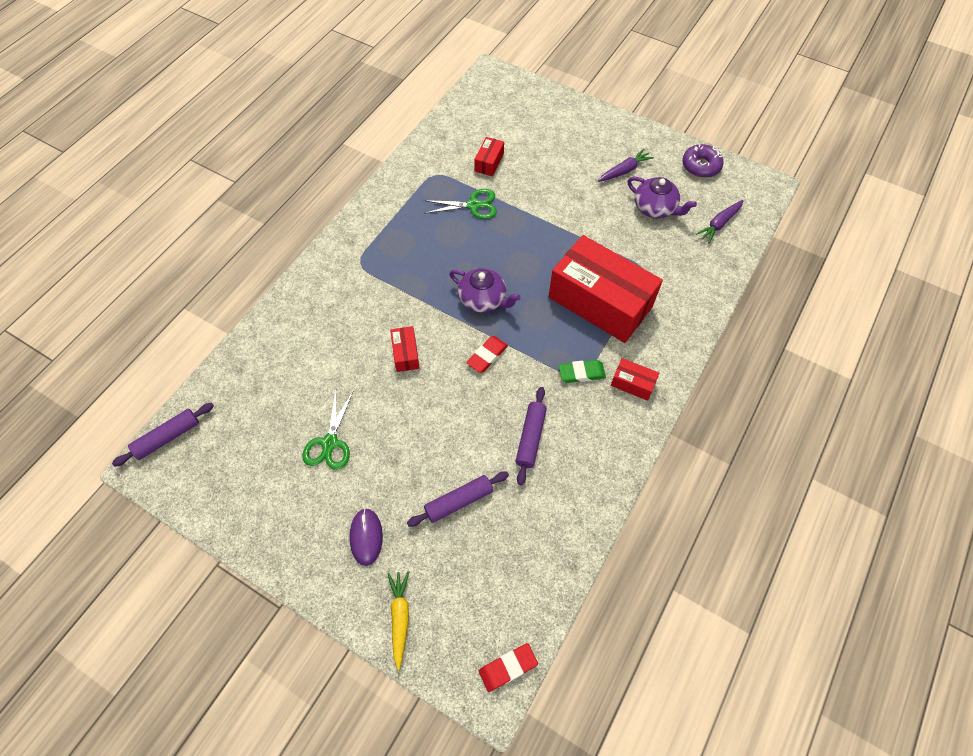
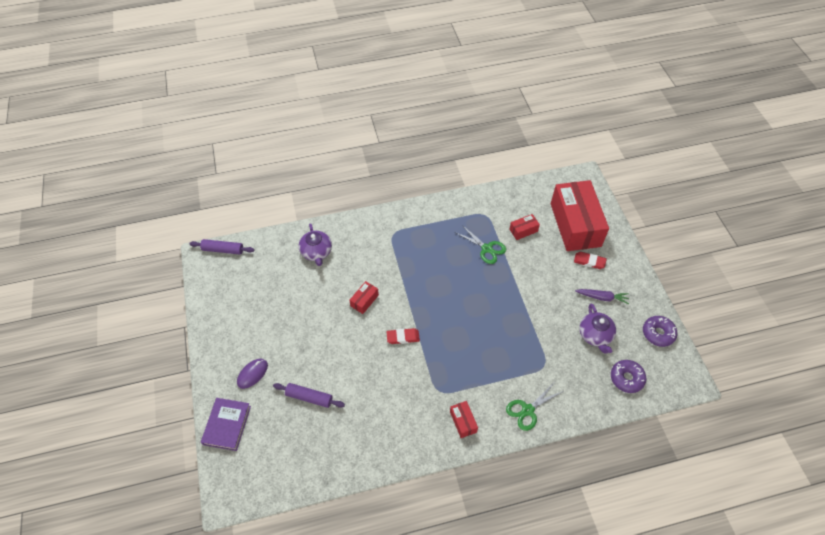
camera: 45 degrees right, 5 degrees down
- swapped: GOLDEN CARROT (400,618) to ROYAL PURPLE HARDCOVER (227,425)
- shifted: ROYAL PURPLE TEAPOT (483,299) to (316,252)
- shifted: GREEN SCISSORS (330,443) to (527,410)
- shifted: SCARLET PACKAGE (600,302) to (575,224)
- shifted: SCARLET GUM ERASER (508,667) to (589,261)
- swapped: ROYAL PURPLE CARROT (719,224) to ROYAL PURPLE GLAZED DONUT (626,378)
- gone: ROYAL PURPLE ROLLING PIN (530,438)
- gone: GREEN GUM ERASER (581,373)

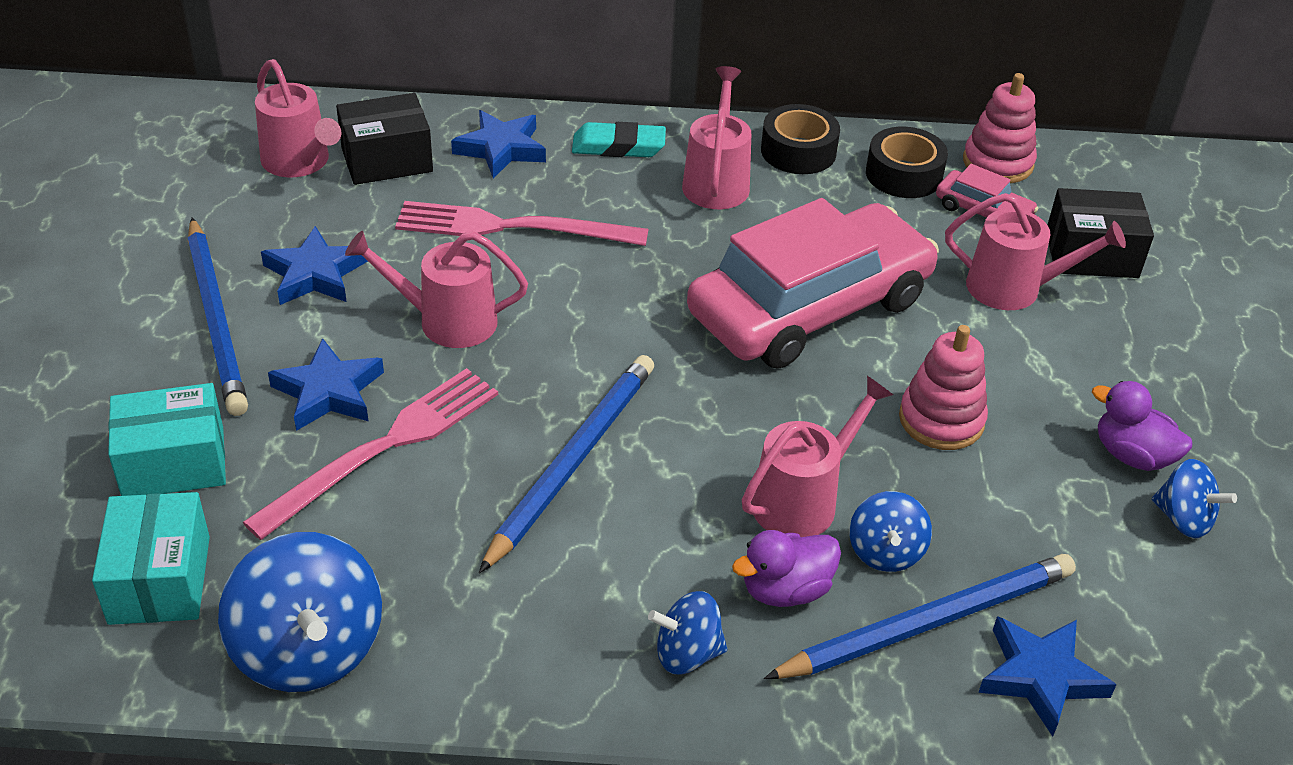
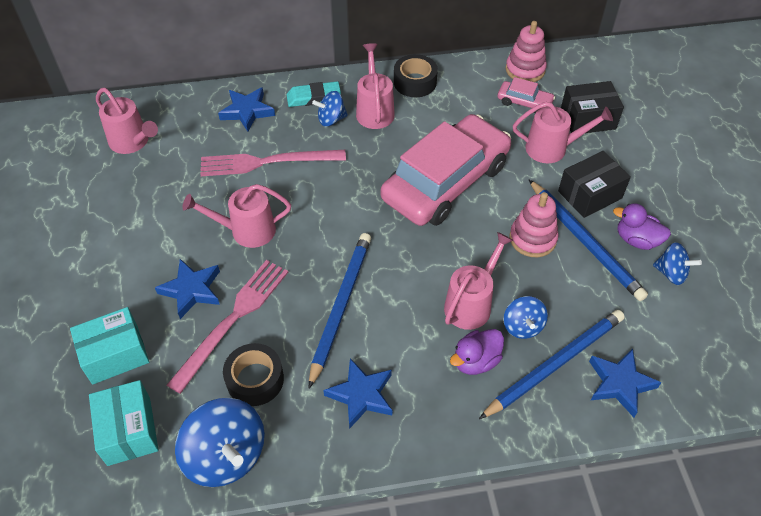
camera: 10 degrees left, 10 degrees up
- shifted: JET-BLACK ROLL OF TAPE (904,174) to (255,379)
- shifted: BLUE TOY TOP (687,653) to (331,119)
- shifted: BLUE STAR (315,274) to (361,395)
- shifted: BLUE WOODEN PENCIL (217,319) to (585,242)
- shifted: JET-BLACK PACKAGE (387,159) to (590,194)

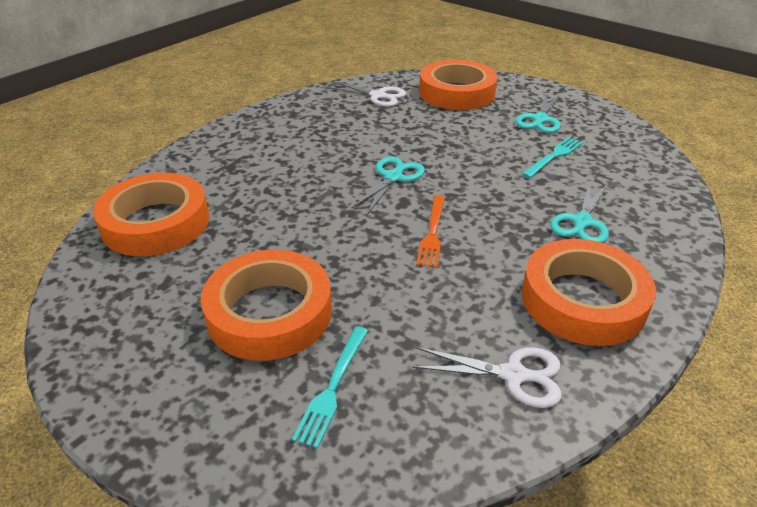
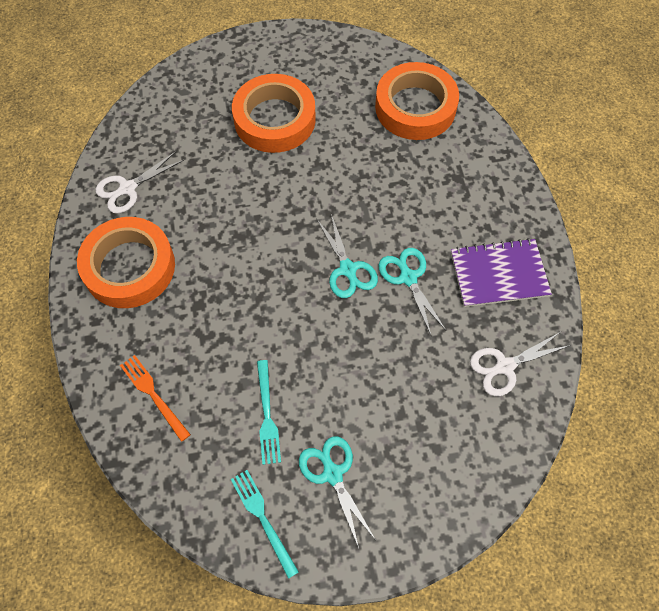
camera: 130 degrees right, 25 degrees up
- shifted: BRIGHT ORANGE TABLE FORK (432,233) to (153,395)
- shifted: TURQUOISE TABLE FORK (332,387) to (263,519)
- shifted: TURQUOISE SCISSORS (582,222) to (407,277)
- new: ROYAL PURPLE EXERCISE BOOK (499,274)
- gone: BRIGHT ORANGE ROLL OF TAPE (457,93)

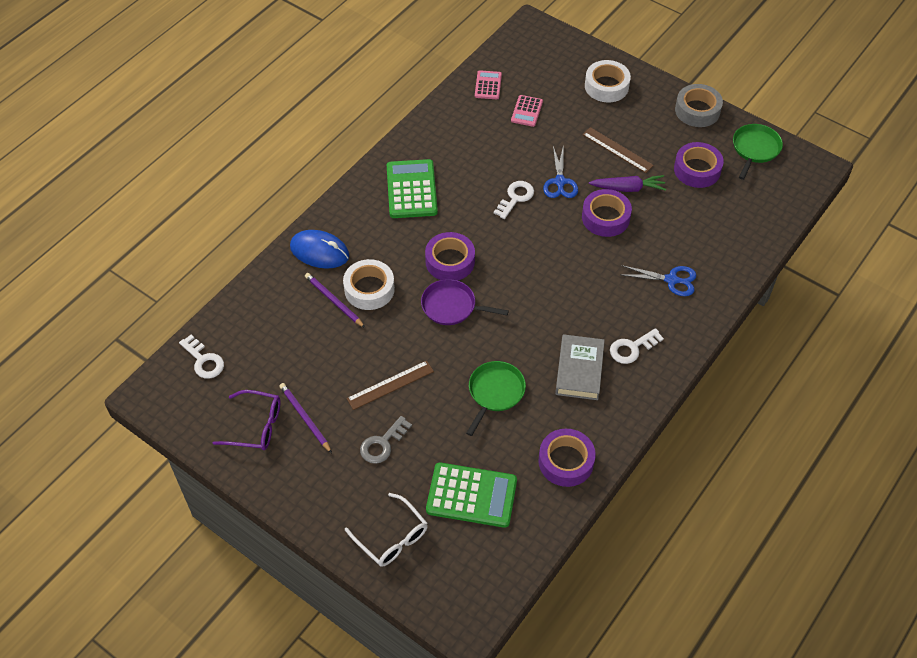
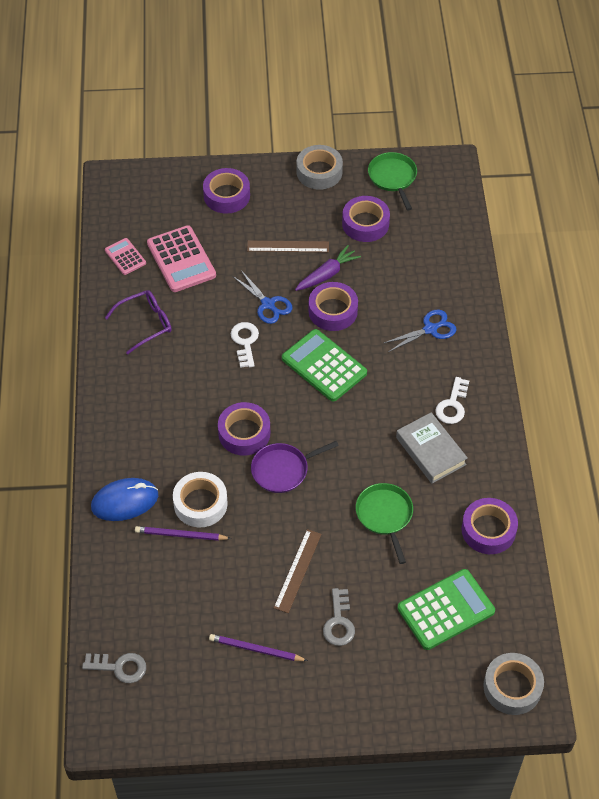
camera: 40 degrees left, 0 degrees up
- repainted: PURE WHITE DOOR KEY (204,360) to GREY DOOR KEY (120,667)
- shifted: ROYAL PURPLE SPECTACLES (256,426) to (146,323)
- scaled: ROSY CALCULATOR (526,111) = (181,259) x1.81
- repainted: PURE WHITE ROLL OF TAPE (606,86) to ROYAL PURPLE ROLL OF TAPE (226,195)
- shifted: GREEN CALCULATOR (411,189) to (324,366)
- new: GREY ROLL OF TAPE (512,687)
- gone: PURE WHITE SPECTACLES (392,538)

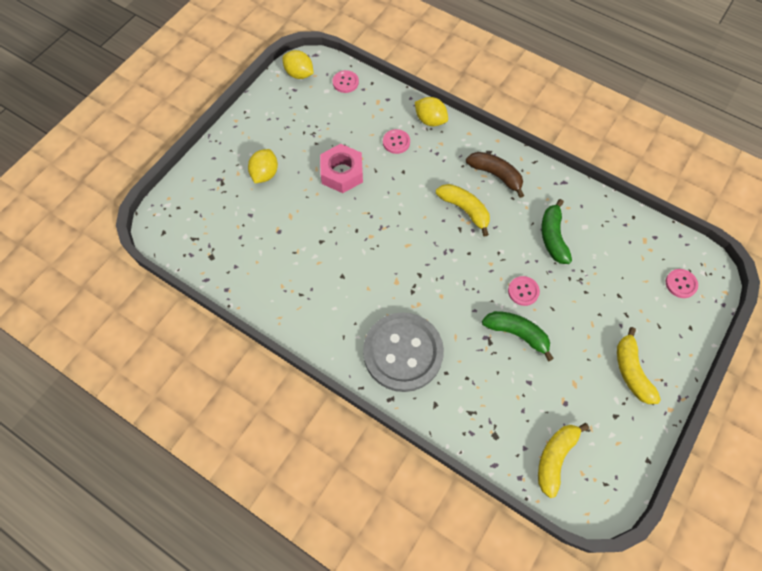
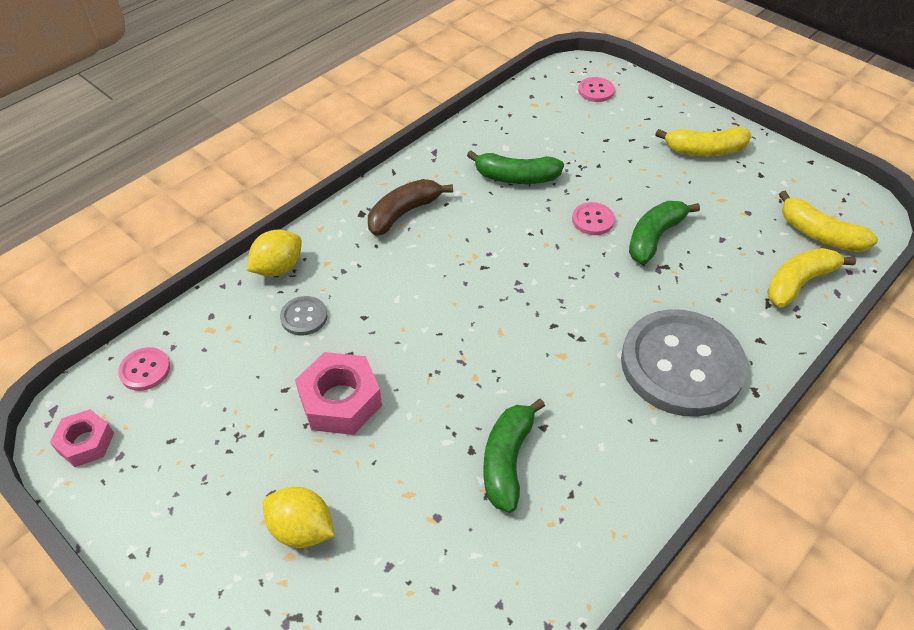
camera: 80 degrees left, 15 degrees down
- swapped: GOLDEN TOY LEMON (299,74) to ROSY HEXAGON NUT (86,442)
- repainted: ROSY SHIRT BUTTON (396,142) to GREY SHIRT BUTTON (304,317)
- new: GREEN TOY BANANA (507,460)
- shifted: GOLDEN TOY BANANA (465,210) to (799,283)

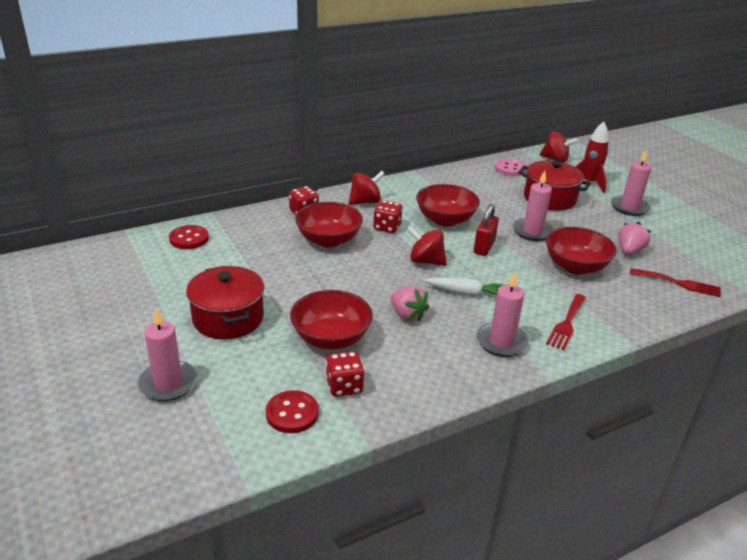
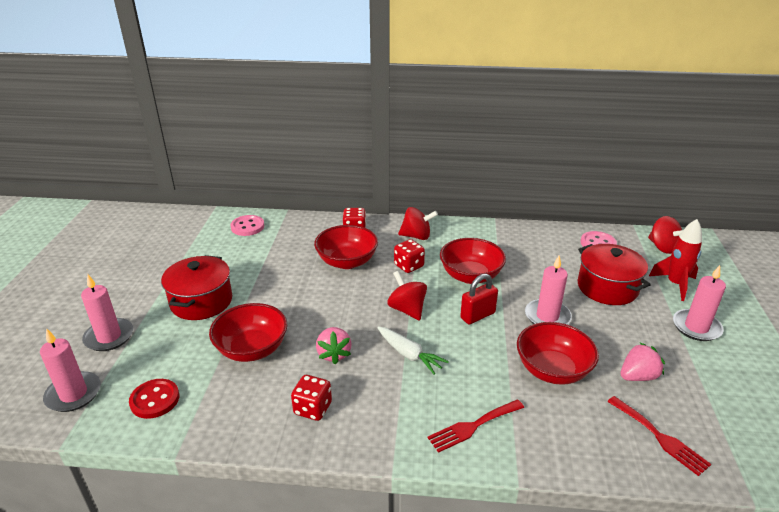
camera: 35 degrees right, 0 degrees up
- shifted: ROSY PILLAR CANDLE (501,342) to (73,394)
- repainted: SCARLET SHIRT BUTTON (189,239) to ROSY SHIRT BUTTON (247,227)
- shifted: SCARLET DIE (344,386) to (313,408)

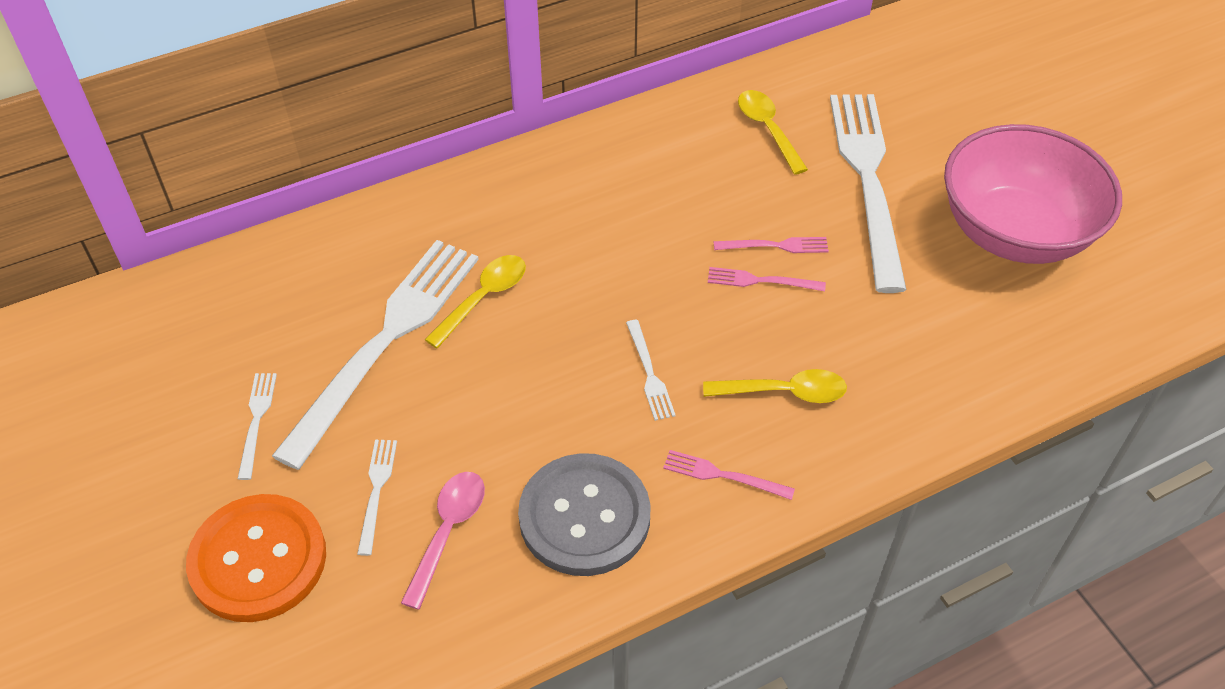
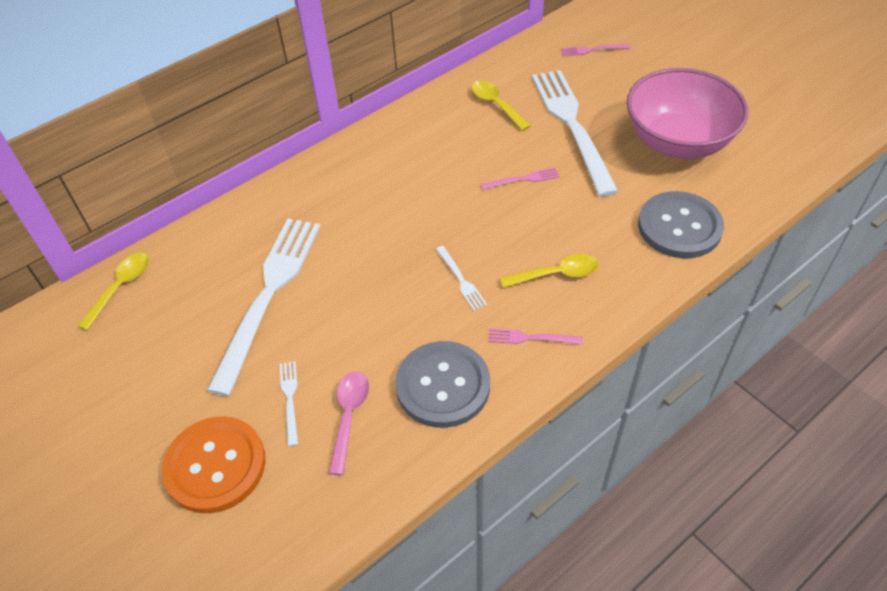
camera: 10 degrees left, 0 degrees up
- shifted: GOLDEN TEASPOON (483,298) to (121,287)
- shifted: ROSY TABLE FORK (761,281) to (592,50)
- new: GREY SHIRT BUTTON (679,227)
- gone: PURE WHITE TABLE FORK (257,421)

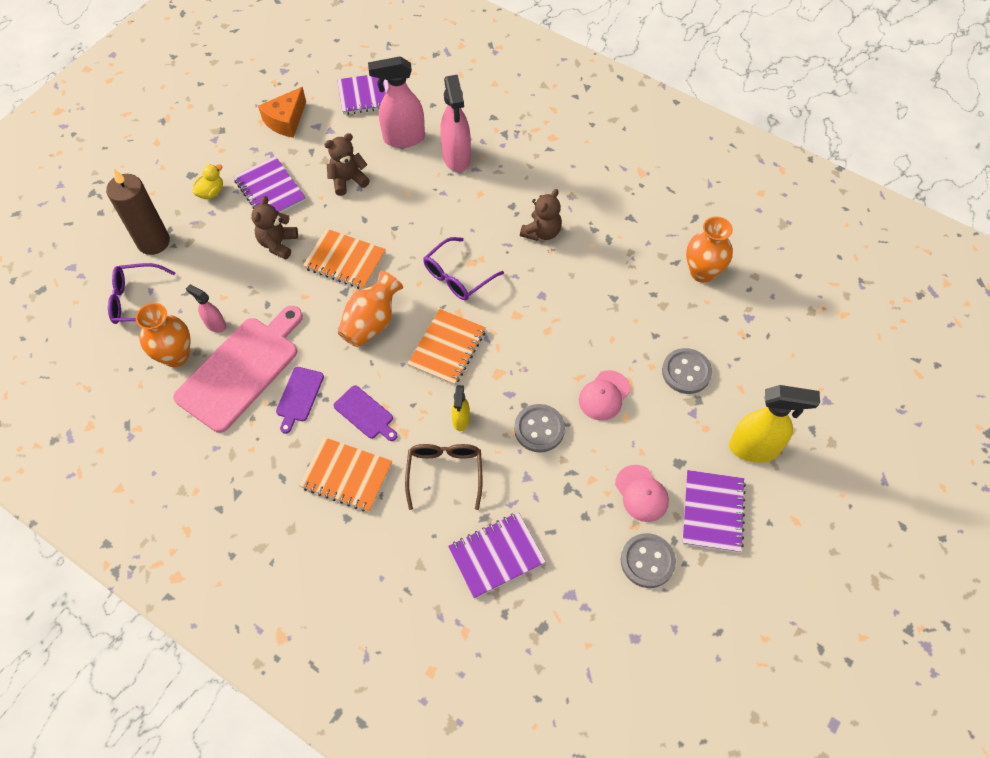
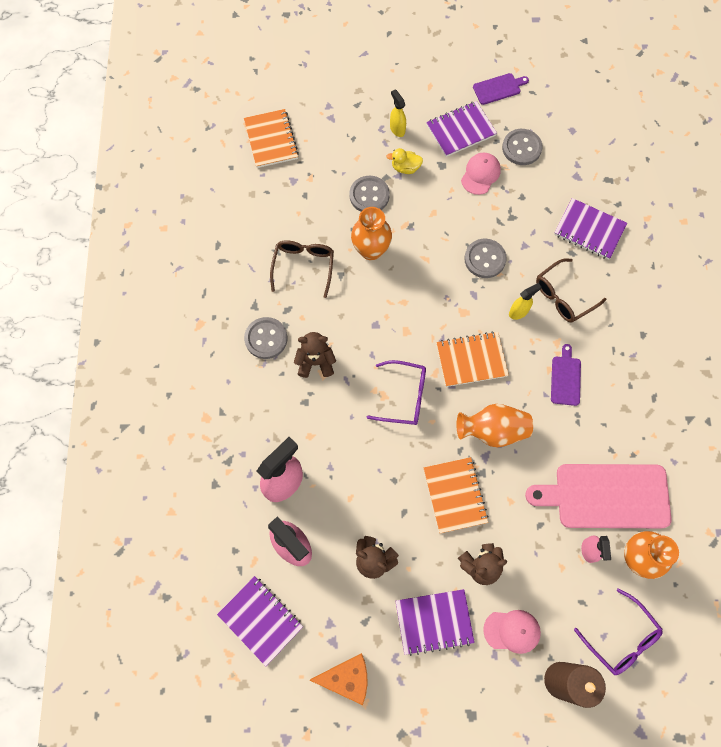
camera: 125 degrees left, 10 degrees up
- shifted: BRIGHT ORANGE EXERCISE BOOK (346,475) to (271,140)
- new: GREY SHIRT BUTTON (266,338)
- new: RUSSET SPECTACLES (303,266)
- shifted: BRIGHT ORANGE FLOWER VASE (702,272) to (371,250)
- shifted: GOLDEN DUCK (211,192) to (405,168)
- scaled: GOLDEN SPRAY CLEANER (754,448) = (397,129) x0.53
- rotated: ROYAL PURPLE EXERCISE BOOK (270,190) = (434,621) 60 degrees clockwise
- shifted: ROYAL PURPLE CUTTING BOARD (299,396) to (498,88)
- shifted: ROSY CAP (604,395) to (512,631)

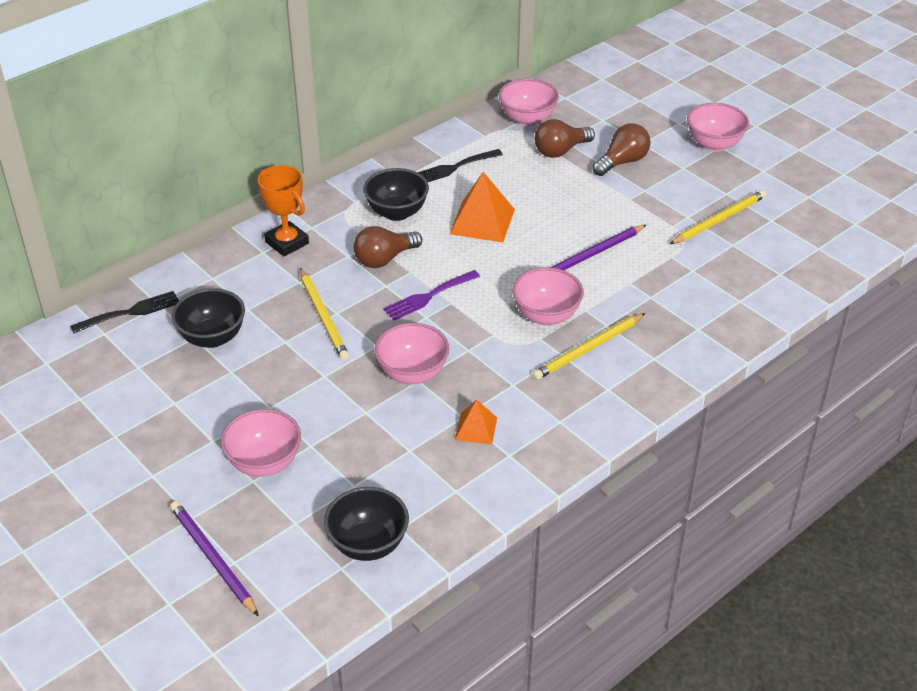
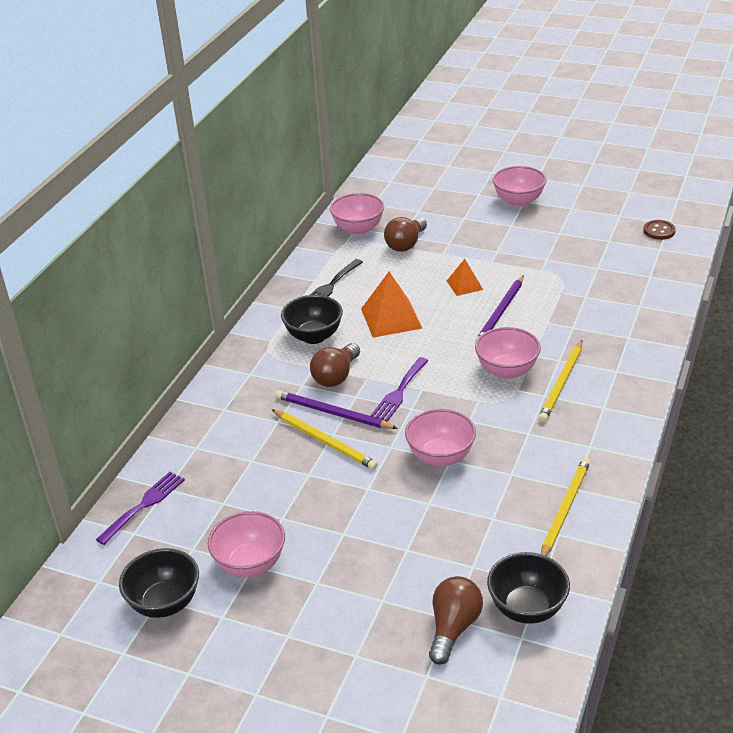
camera: 25 degrees left, 5 degrees down
- repainted: JET-BLACK TABLE FORK (130,312) to ROYAL PURPLE TABLE FORK (144,505)
- shifted: JET-BLACK SERVING BOWL (212,338) to (165,603)
- shifted: ROSY SERVING BOWL (264,463) to (250,564)
- shifted: ROYAL PURPLE WOODEN PENCIL (213,559) to (333,413)
- shifted: RUSSET BULB (622,162) to (453,628)
- shifted: BRIGHT ORANGE PYRAMID (476,428) to (464,285)
- shifted: GOLDEN WOODEN PENCIL (719,220) to (565,509)
- new: RUSSET SHIRT BUTTON (659,231)
- gone: BRIGHT ORANGE TROPHY (287,242)

